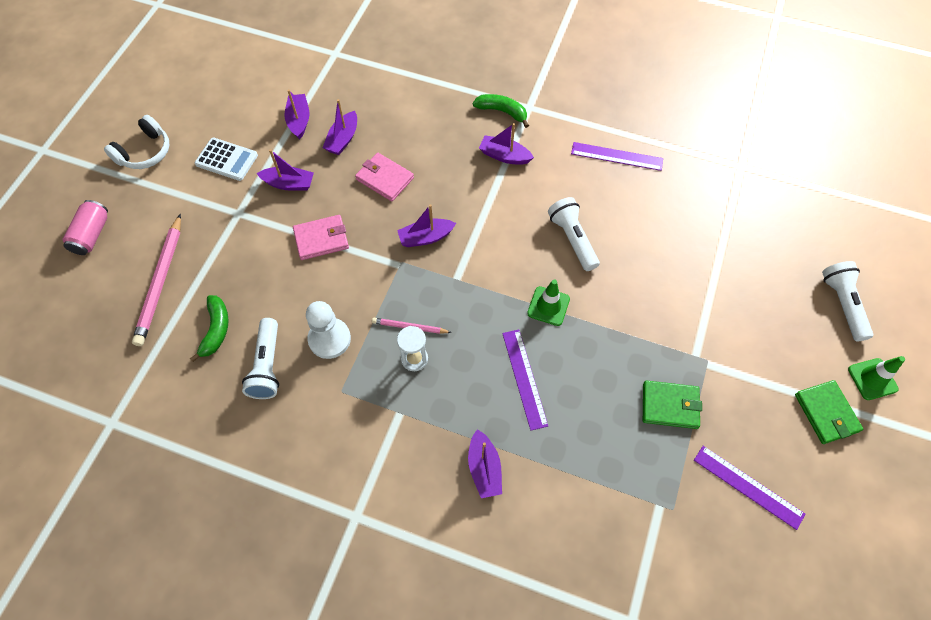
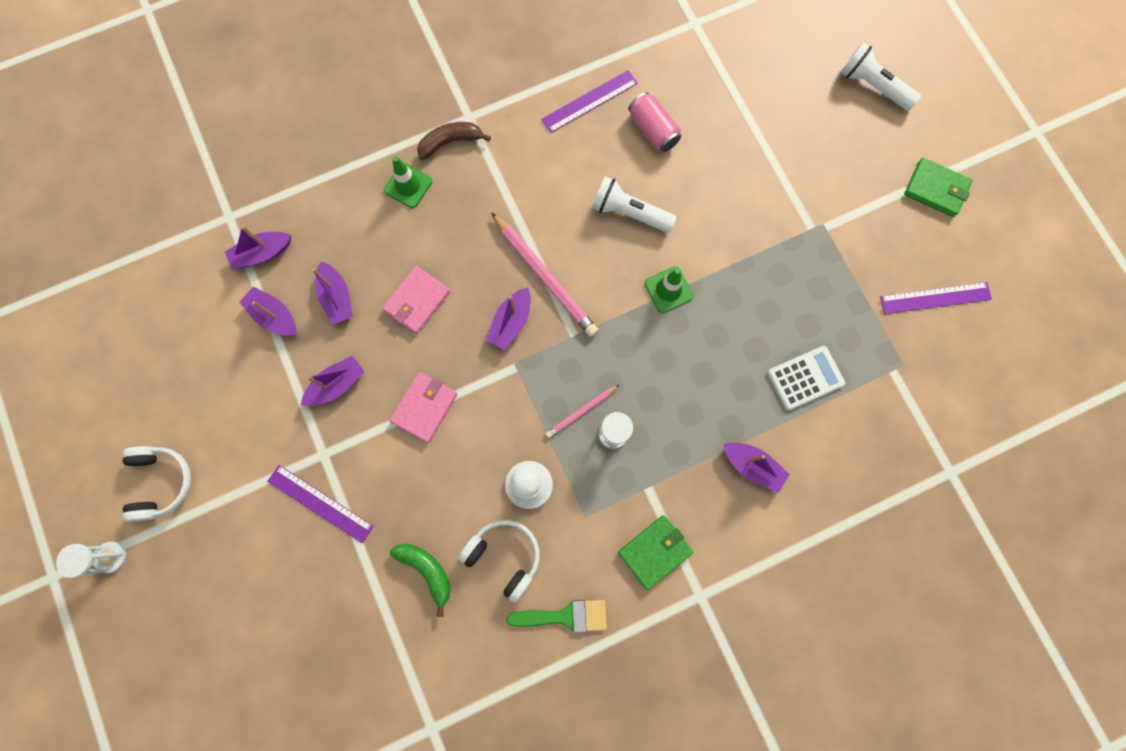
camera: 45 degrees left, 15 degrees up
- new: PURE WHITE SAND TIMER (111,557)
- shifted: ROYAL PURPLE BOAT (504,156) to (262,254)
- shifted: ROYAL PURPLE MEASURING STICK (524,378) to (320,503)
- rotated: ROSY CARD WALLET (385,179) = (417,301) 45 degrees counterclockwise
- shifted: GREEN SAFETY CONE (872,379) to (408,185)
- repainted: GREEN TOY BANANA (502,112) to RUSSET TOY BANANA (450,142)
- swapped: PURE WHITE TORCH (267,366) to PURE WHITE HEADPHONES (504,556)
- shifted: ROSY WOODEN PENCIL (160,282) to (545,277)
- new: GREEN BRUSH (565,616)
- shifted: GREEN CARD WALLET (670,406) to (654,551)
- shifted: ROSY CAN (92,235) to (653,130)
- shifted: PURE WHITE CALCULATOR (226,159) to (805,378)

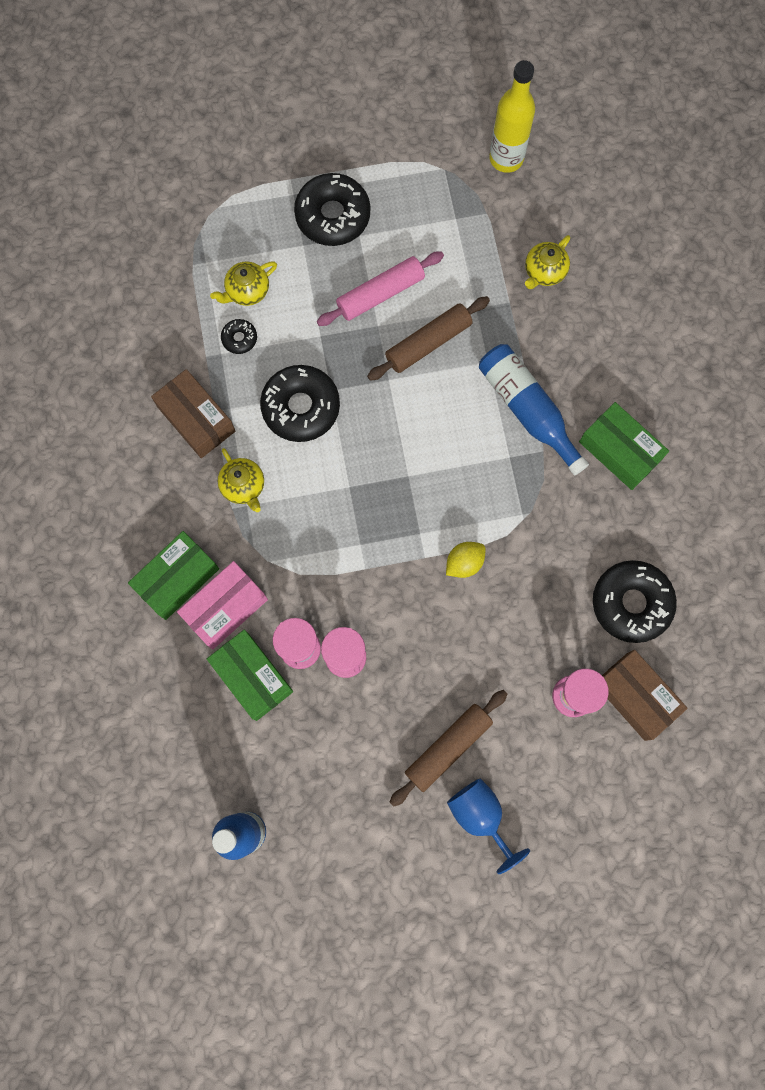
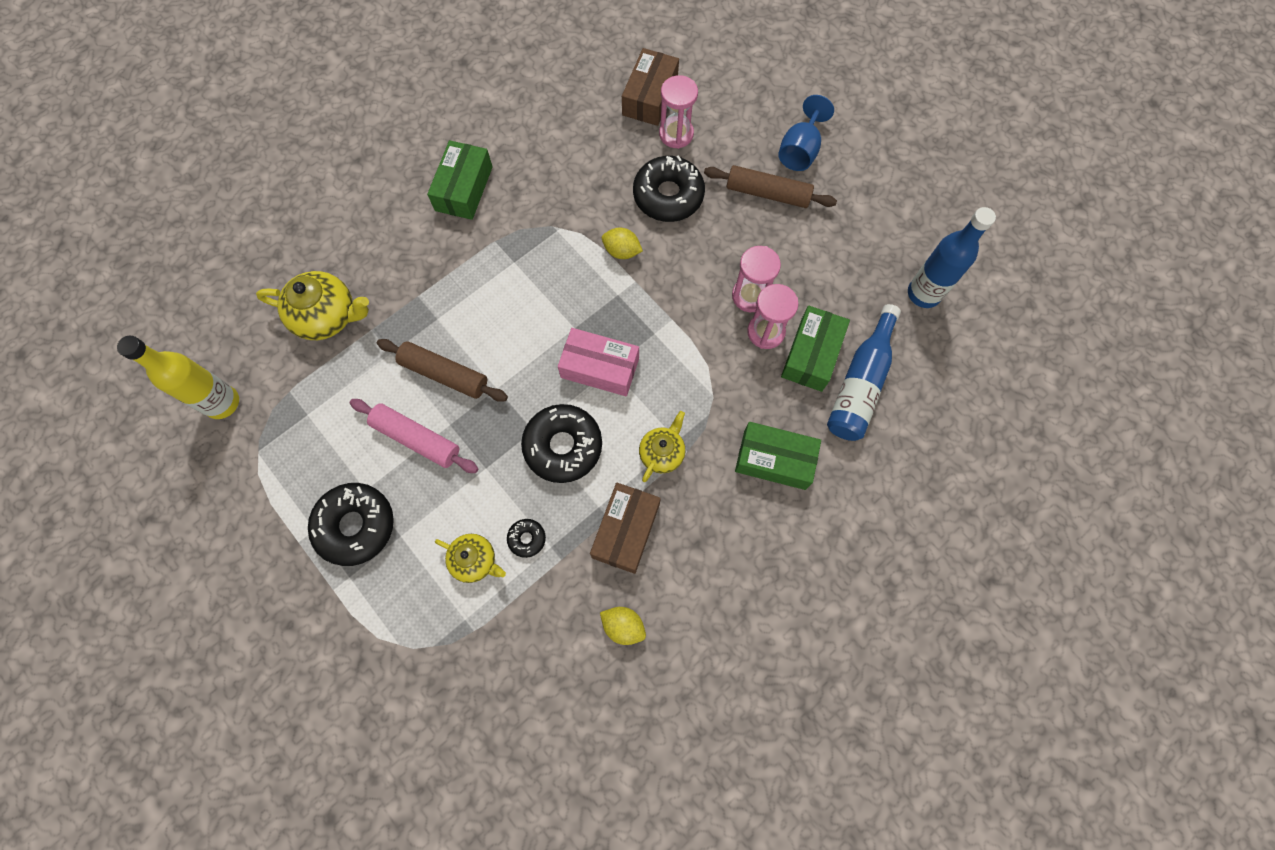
camera: 120 degrees left, 5 degrees down
- scaled: GOLDEN TEAPOT (544,272) = (327,316) x1.61
- shifted: ROSY PACKAGE (225,608) to (600,368)
- new: GOLDEN TOY LEMON (623,626)
- shifted: JET-BLACK GLAZED DONUT (631,603) to (668,195)
- shifted: BLUE DRINK BOTTLE (527,410) to (860,384)

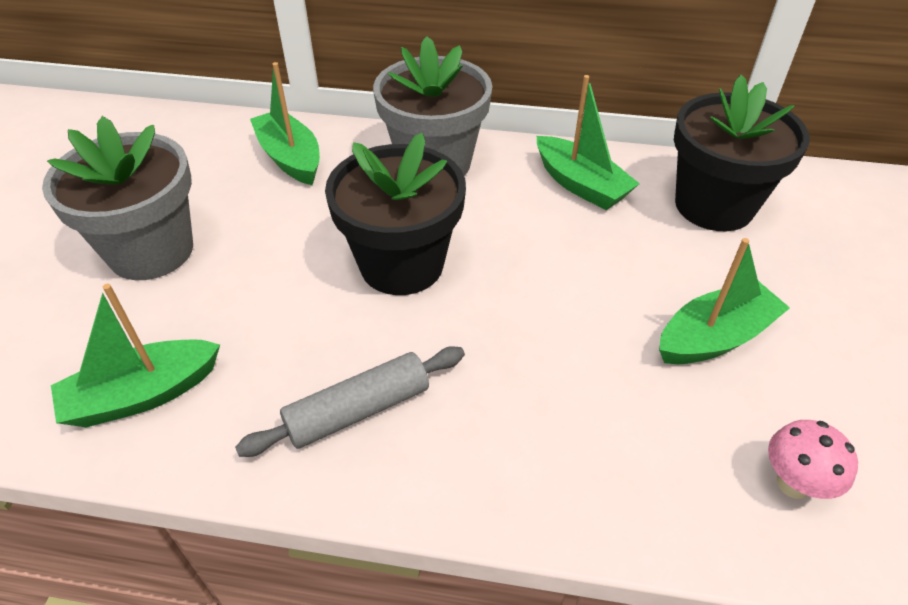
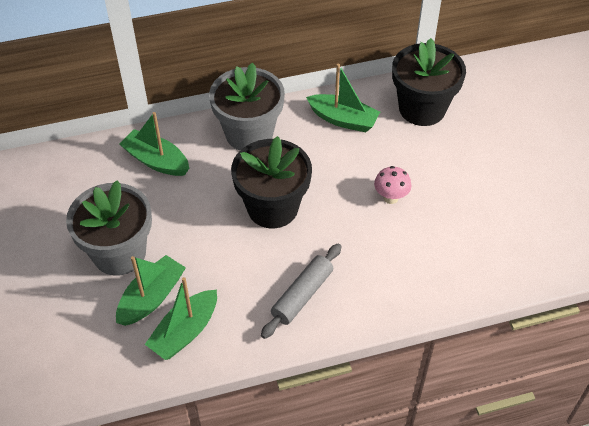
camera: 25 degrees left, 5 degrees up
- shifted: GREEN BOAT (715,337) to (152,298)
- shifted: ROSY TOADSTOOL (793,484) to (390,198)

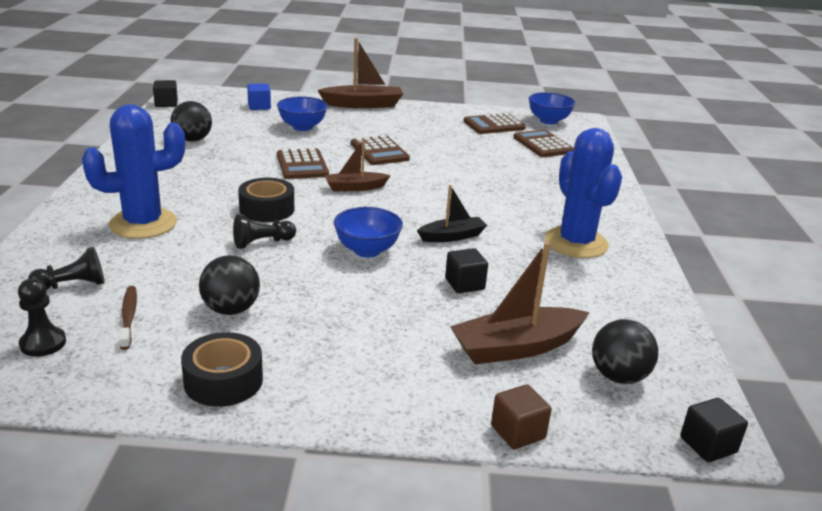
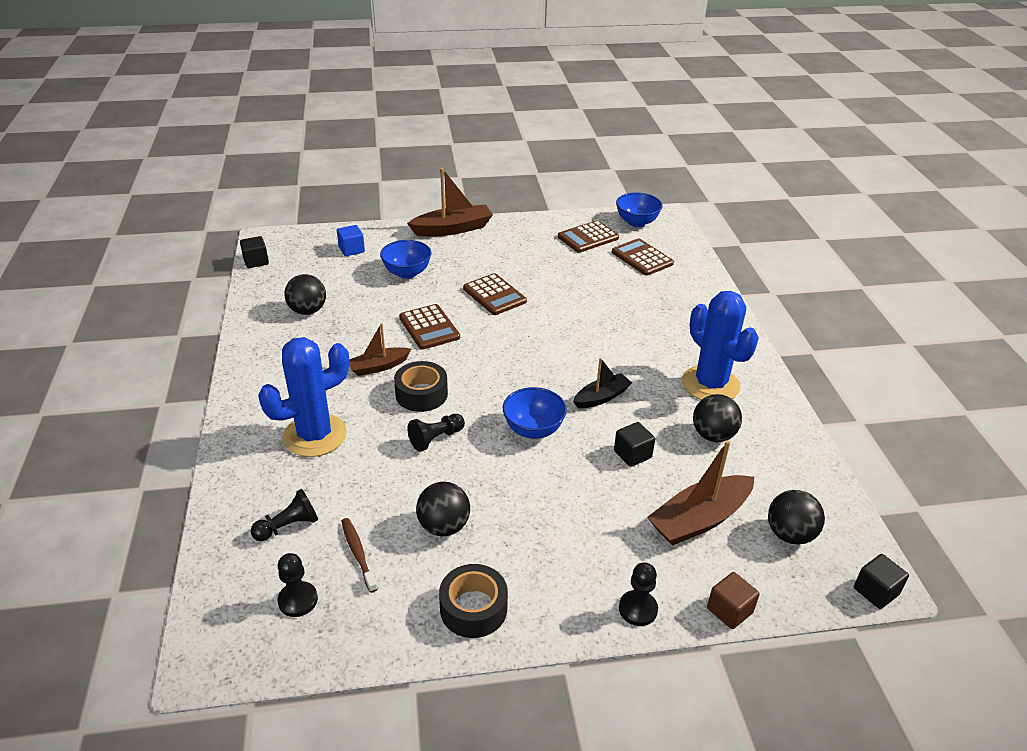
camera: 10 degrees left, 10 degrees up
- shifted: RUSSET BOAT (355,187) to (378,367)
- new: JET-BLACK CHESS PAWN (638,609)
- new: JET-BLACK PLAY BALL (713,435)

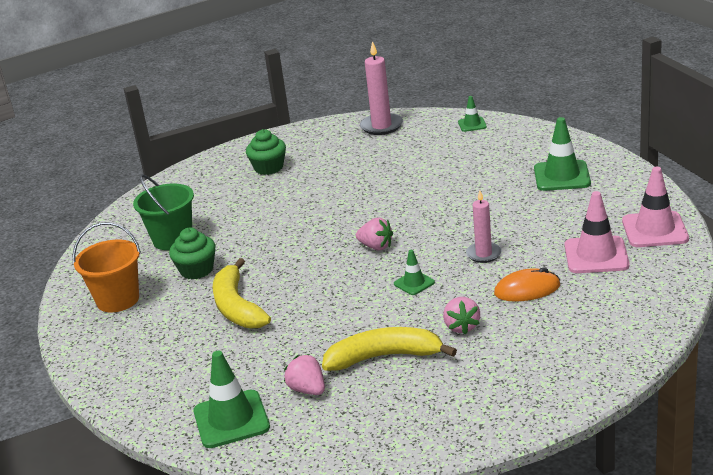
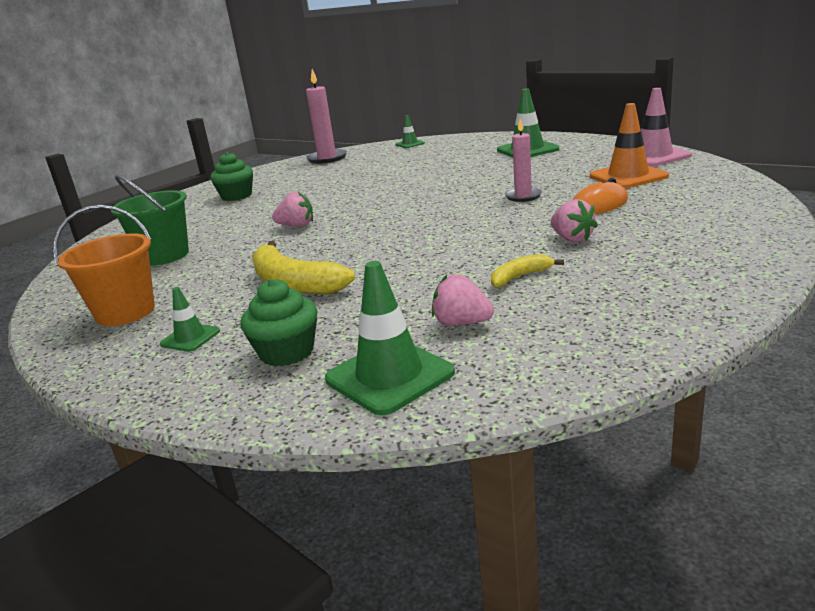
camera: 25 degrees left, 5 degrees down
- shifted: GREEN SAFETY CONE (414,283) to (190,338)
- shifted: GREEN FAIRY CAKE (196,270) to (287,352)
- shifted: ROSY TOY STRAWBERRY (376,247) to (297,226)
- scaled: GOLDEN TOY BANANA (384,357) = (520,277) x0.51
- repainted: ROSY SAFETY CONE (596,255) to BRIGHT ORANGE SAFETY CONE (628,176)

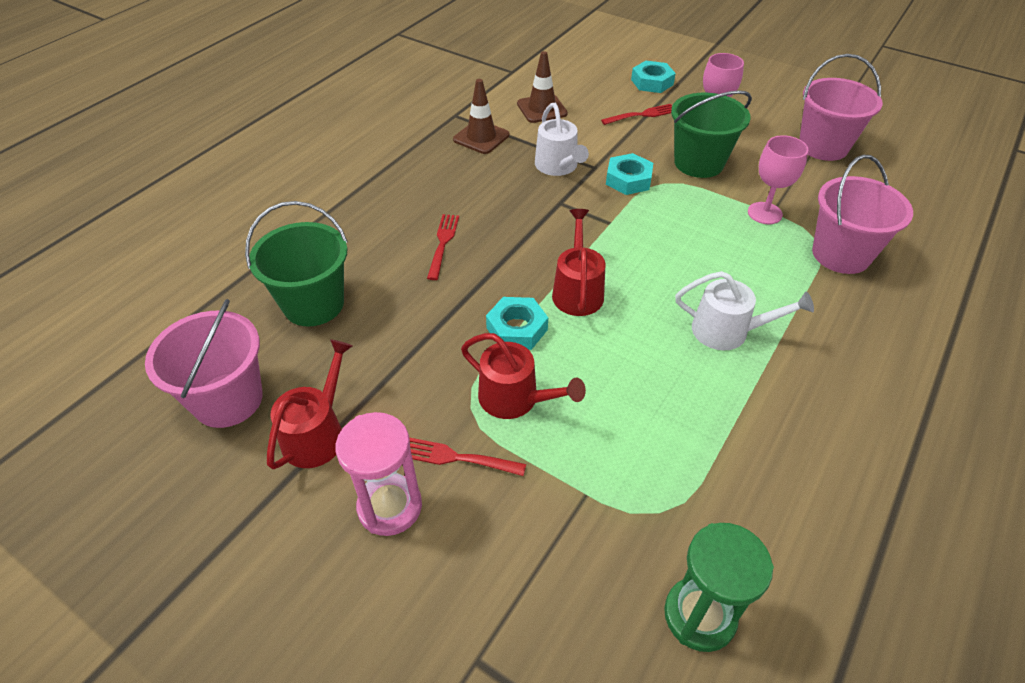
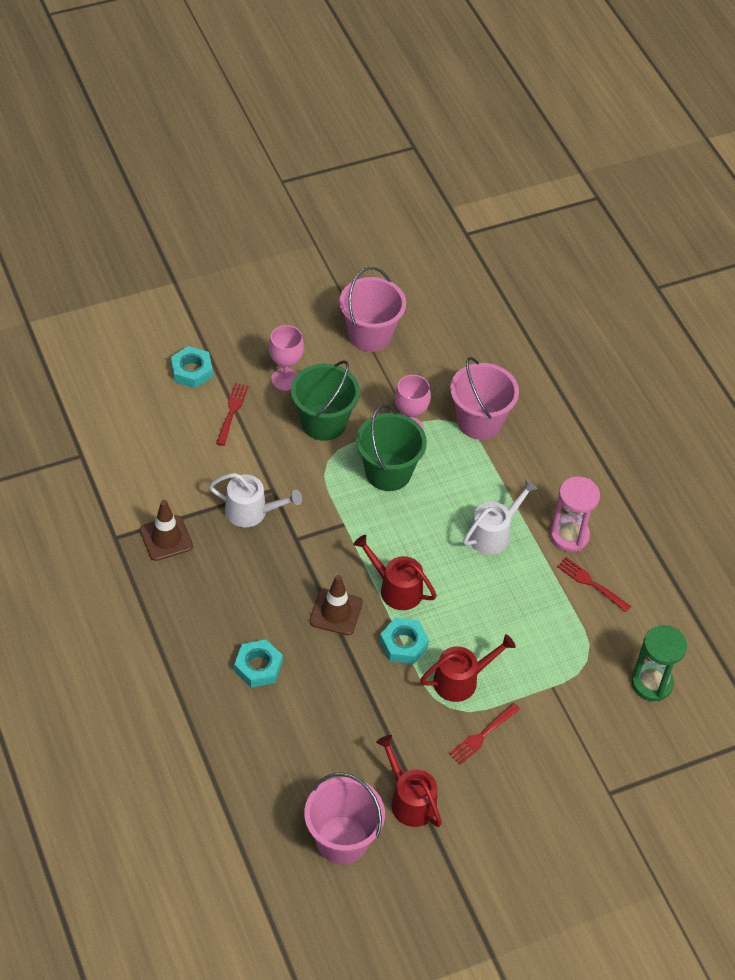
camera: 60 degrees left, 5 degrees up
- shifted: TURQUOISE HEXAGON NUT (628,180) to (258,667)
- shifted: RUSSET SAFETY CONE (542,109) to (336,612)
- shifted: GREEN SAND BUCKET (313,304) to (388,472)
- shifted: ROSY SAND TIMER (390,507) to (569,536)
- shifted: SCARLET TABLE FORK (443,244) to (591,584)

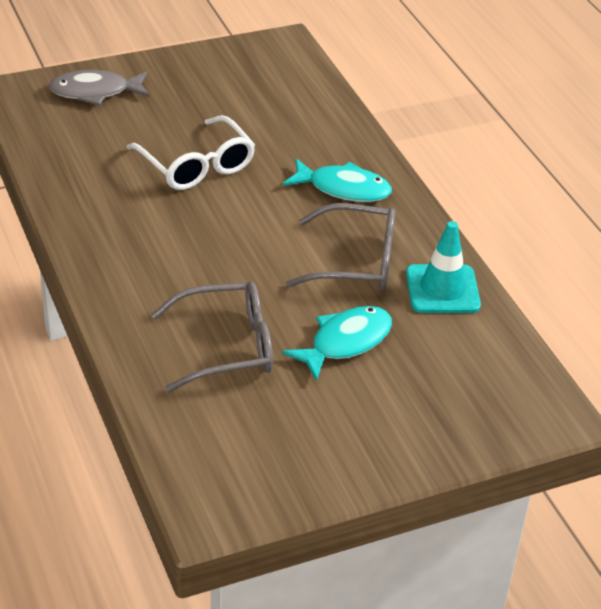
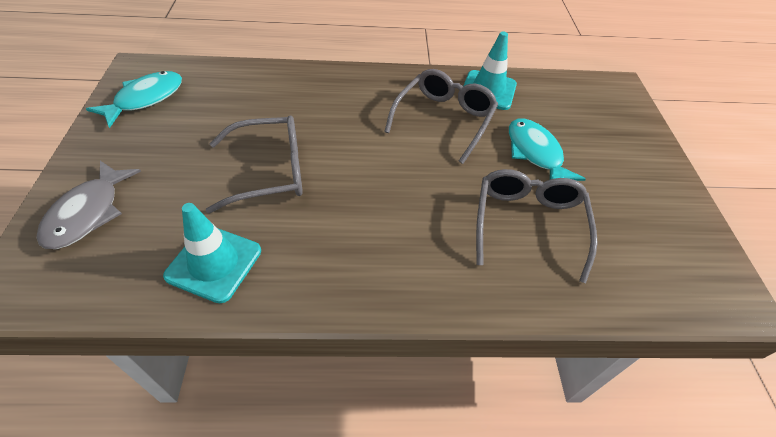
camera: 70 degrees left, 10 degrees up
- shifted: TURQUOISE TOY FISH (343,189) to (145,99)
- new: TURQUOISE SAFETY CONE (214,263)
- repainted: PURE WHITE SPECTACLES (196,165) to GREY SPECTACLES (269,171)

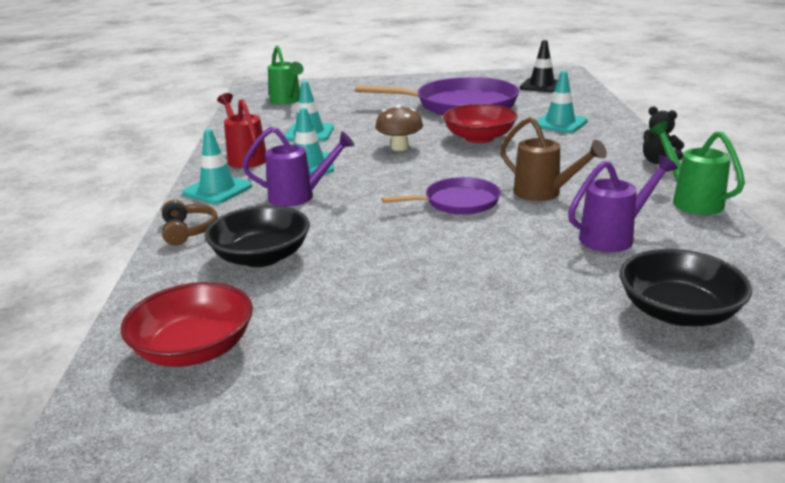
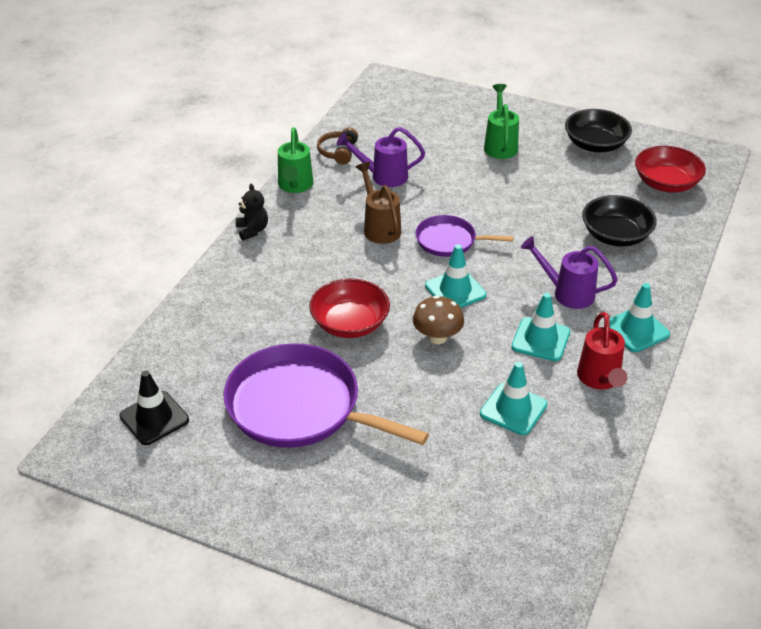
camera: 155 degrees left, 15 degrees up
- shifted: RUSSET HEADPHONES (188,231) to (338,152)
- shifted: TURQUOISE SAFETY CONE (560,123) to (455,290)
- shifted: GREEN WATERING POT (287,101) to (500,145)
- shifted: JET-BLACK SERVING BOWL (678,312) to (595,144)

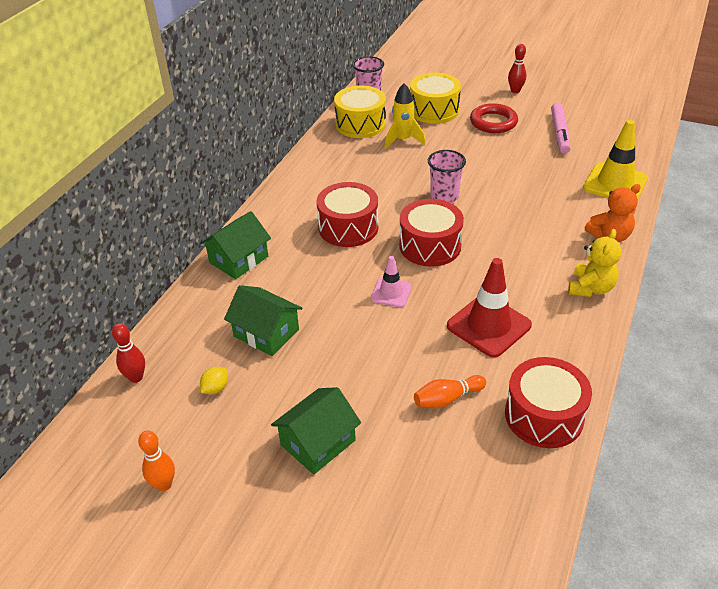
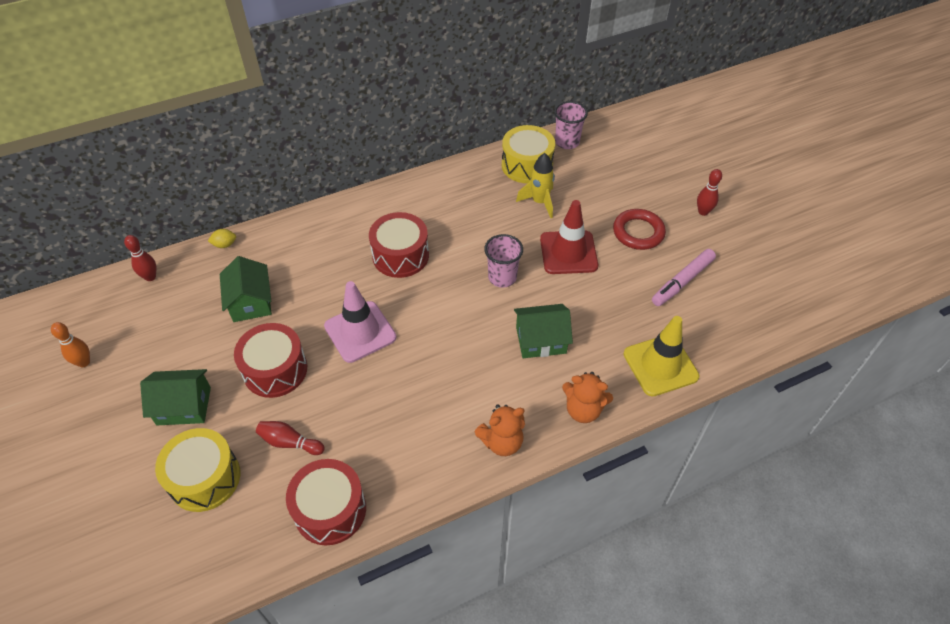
camera: 40 degrees right, 10 degrees up
- shifted: GOLDEN SNARE DRUM (434,110) to (204,478)
- shifted: GOLDEN TOY LEMON (215,388) to (225,245)
- shifted: SCARLET SNARE DRUM (430,246) to (275,370)
- repainted: BRIGHT ORANGE TENPIN (447,399) to SCARLET TENPIN (290,442)
- scaled: ROSY SAFETY CONE (391,293) = (360,332) x1.75
- repainted: GOLDEN STUFFED BEAR (590,288) to BRIGHT ORANGE STUFFED BEAR (501,442)
- shifted: GREEN TOY HOUSE (239,259) to (541,340)
- shifted: SCARLET SAFETY CONE (488,326) to (568,252)

